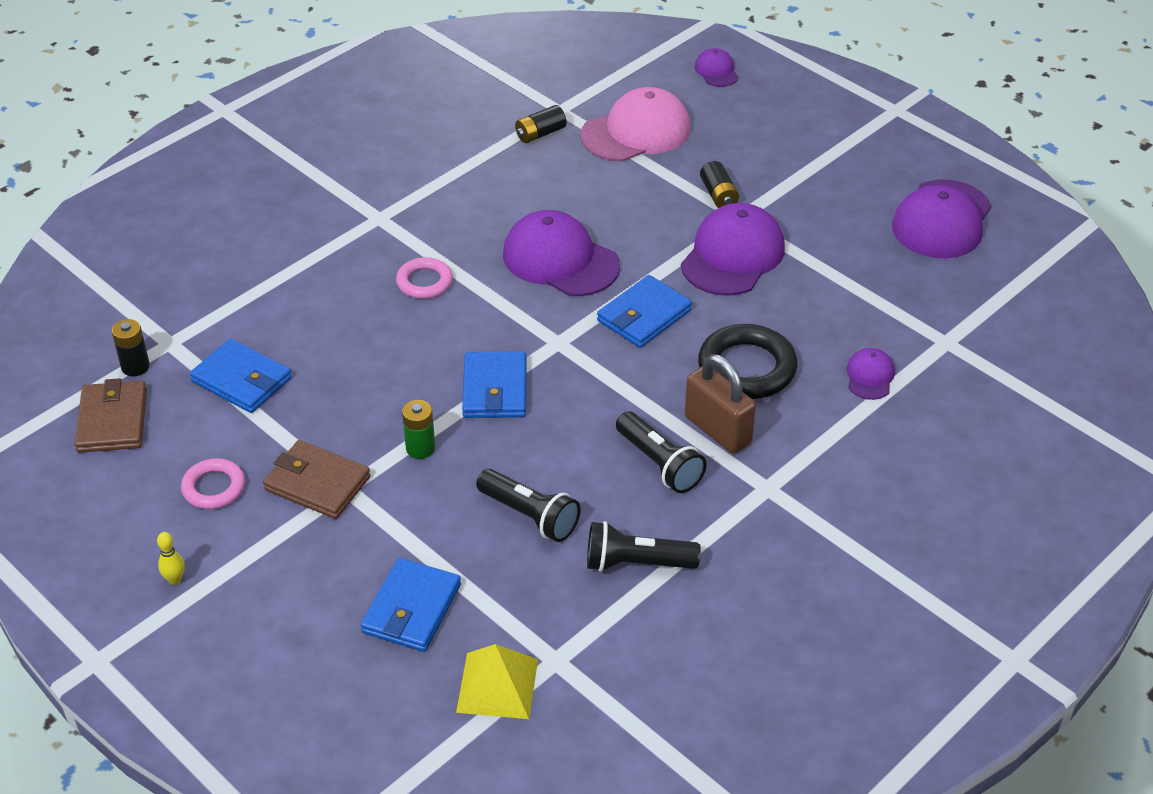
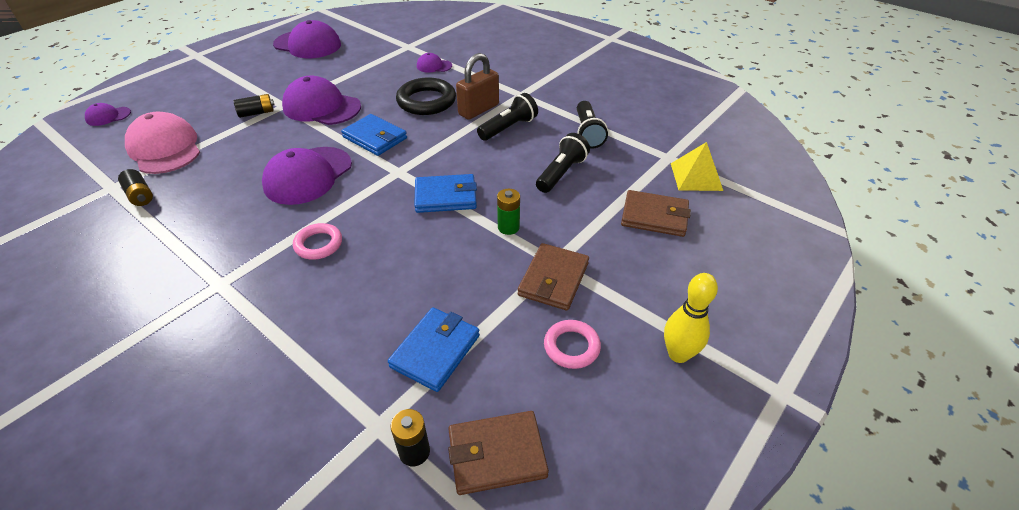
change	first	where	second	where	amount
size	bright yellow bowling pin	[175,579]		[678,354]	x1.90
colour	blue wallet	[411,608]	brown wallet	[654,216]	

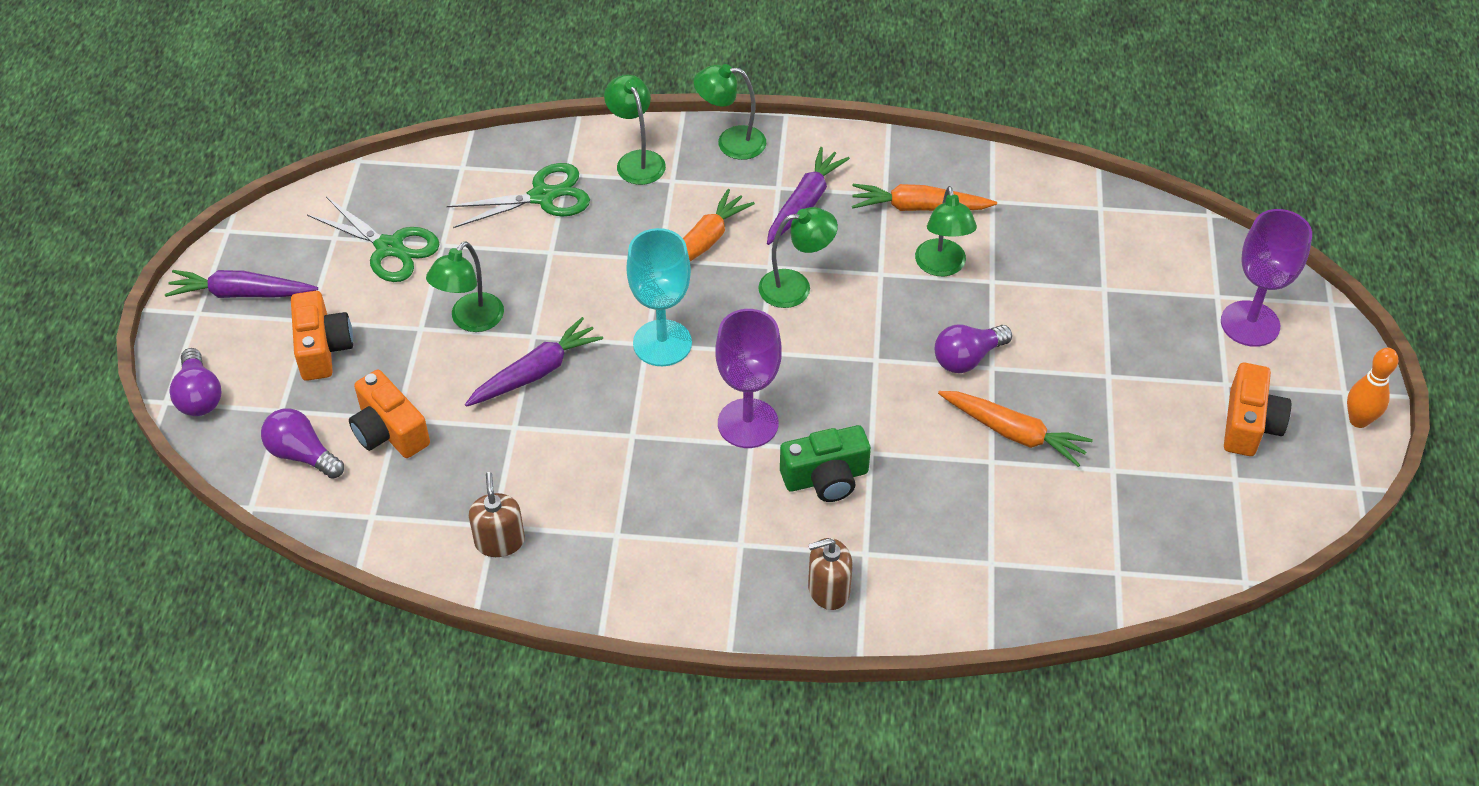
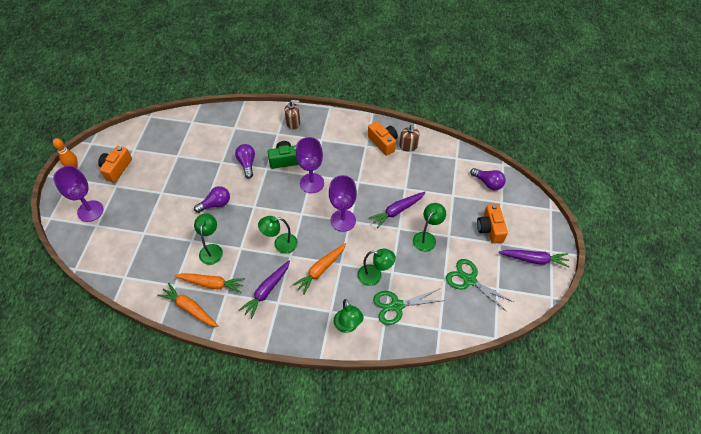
change	first	where	second	where	amount
relocated	green desk lamp	[731,142]		[375,276]	
colour	aqua wine glass	[662,343]	violet wine glass	[343,220]	
relocated	violet light bulb	[199,396]		[247,164]	
relocated	orange compact camera	[389,431]		[383,143]	
relocated	orange root vegetable	[1013,433]		[190,308]	

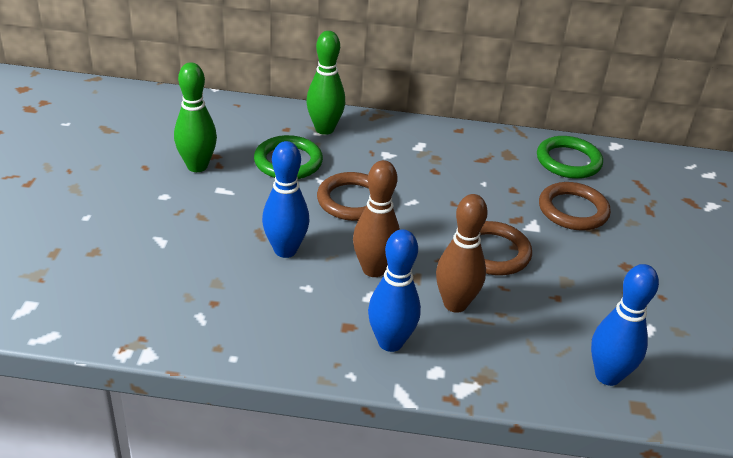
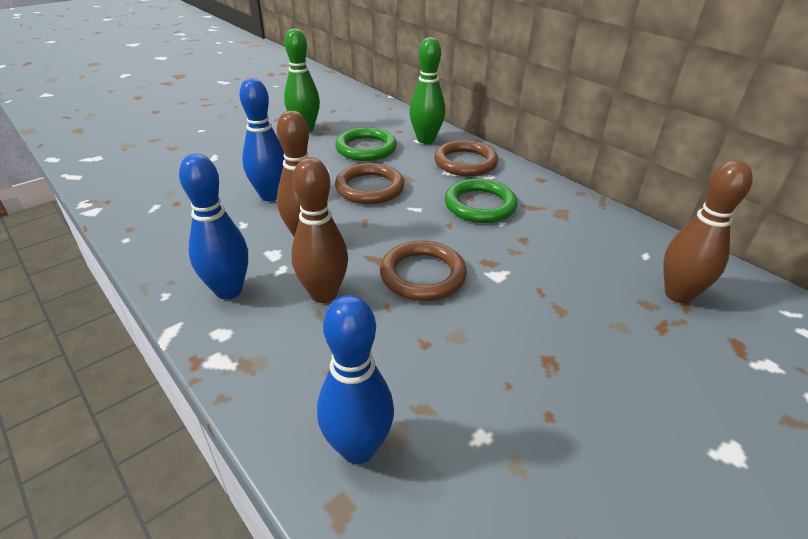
change	first	where	second	where	amount
relocated	green ring	[568,161]		[480,205]	
relocated	brown ring	[573,210]		[465,162]	
appeared			brown bowling pin	[678,294]	

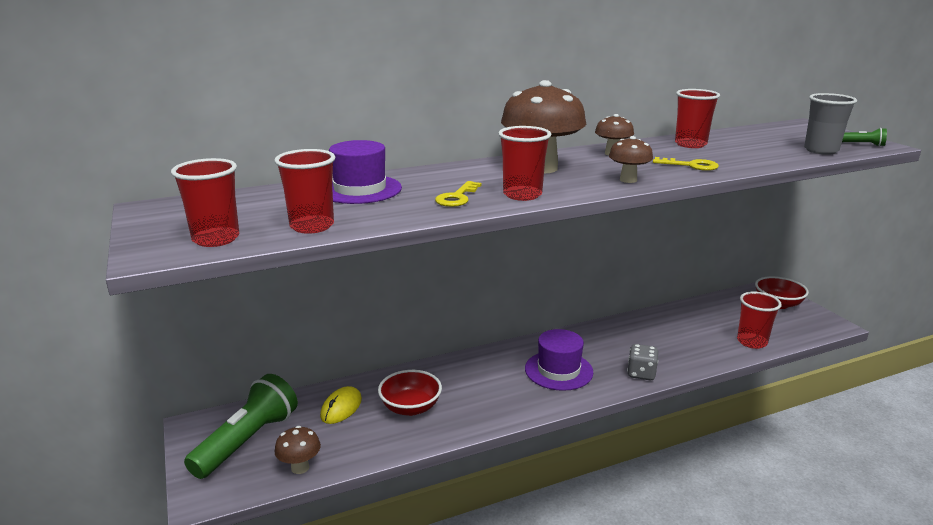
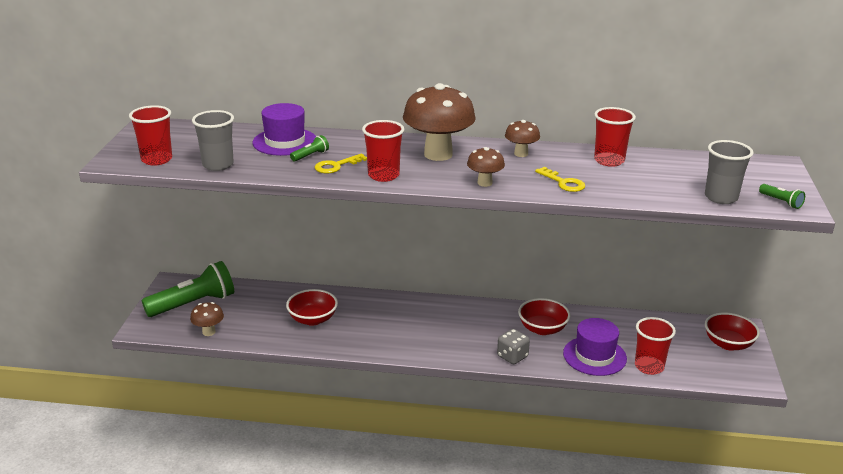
change	first	where	second	where	amount
colour	scarlet cup	[312,226]	grey cup	[218,165]	
relocated	violet tall hat	[558,370]		[594,356]	
missing	bright yellow mouse	[341,408]			
appeared			green flashlight	[310,156]	
appeared			scarlet serving bowl	[542,329]	

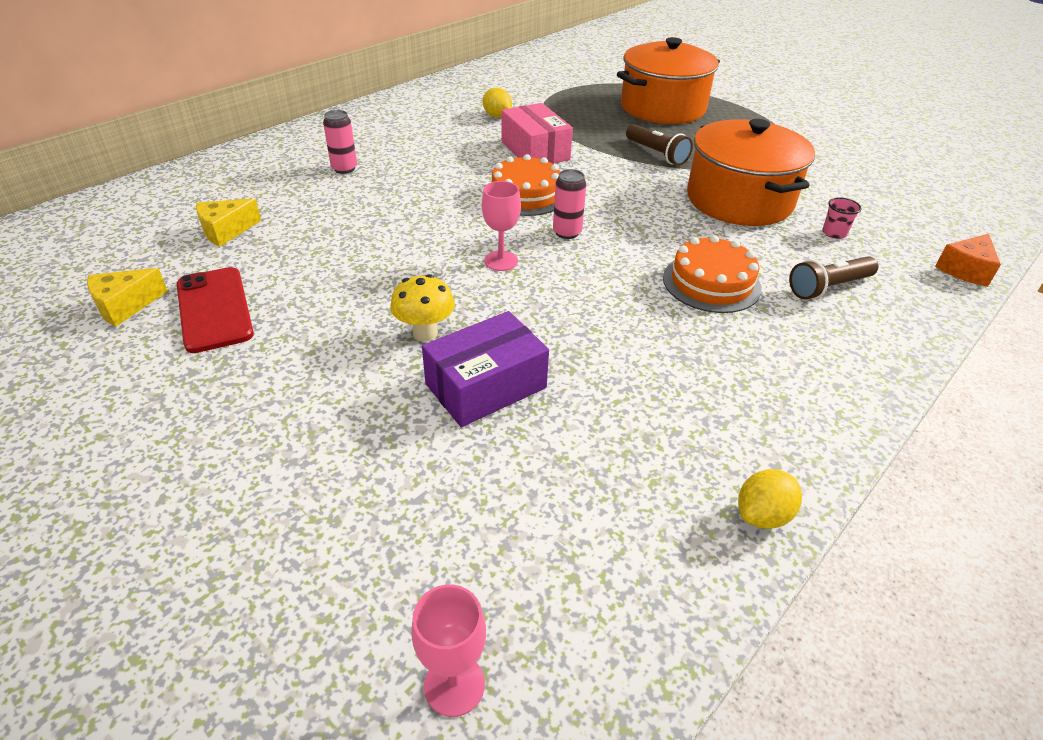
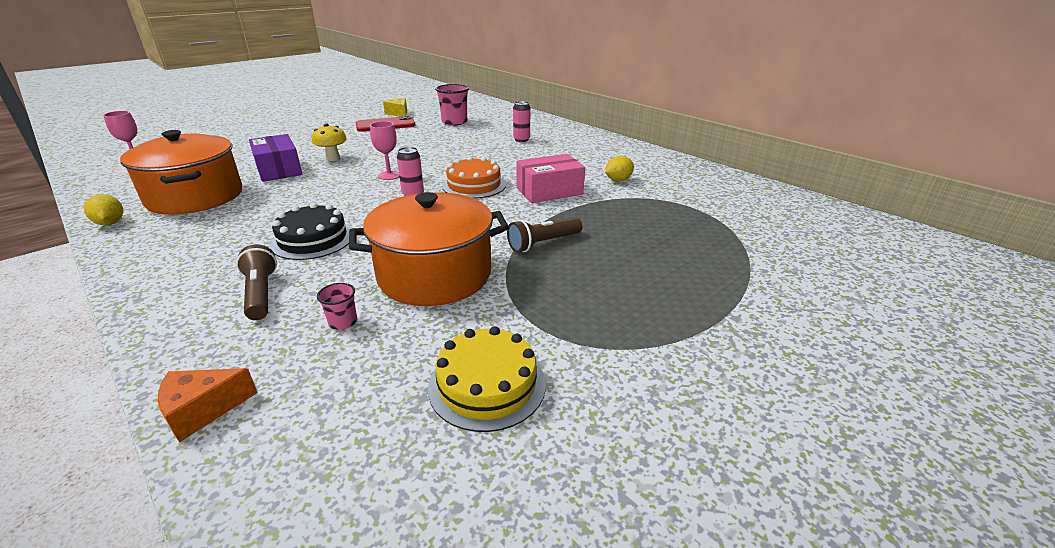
change	first	where	second	where	amount
relocated	orange cooking pot	[662,107]		[195,197]	
exchanged	bright yellow cheese	[226,231]	pink cup	[454,122]	
spun	orange cheese	[965,270]		[203,410]	75 degrees counterclockwise
colour	orange gateau	[711,283]	black gateau	[313,239]	
appeared			bright yellow gateau	[487,384]	

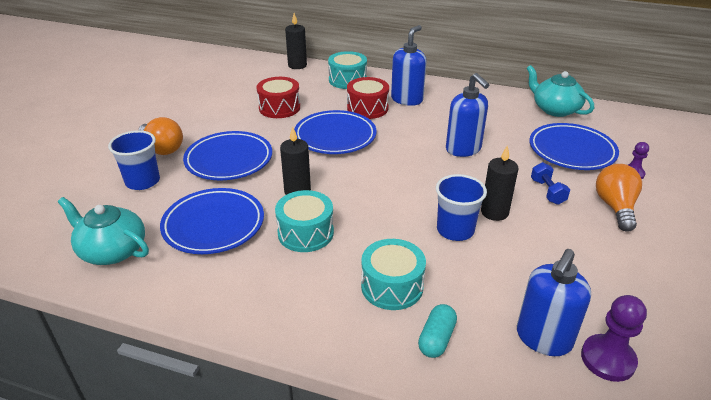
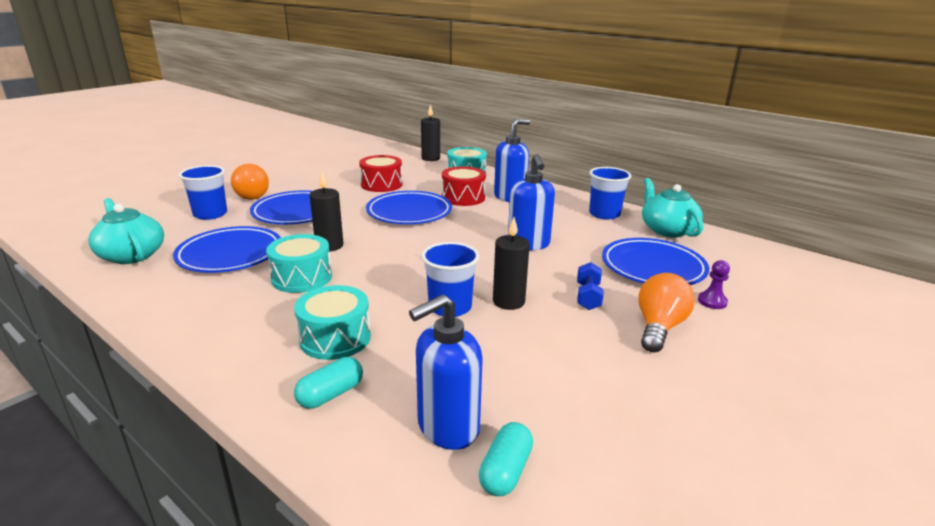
change	first	where	second	where	amount
exchanged	violet chess pawn	[608,359]	aqua capsule	[505,471]	
appeared			blue cup	[604,214]	

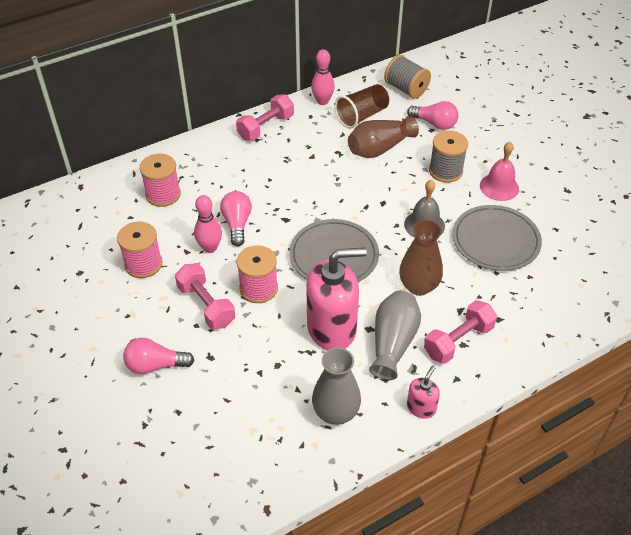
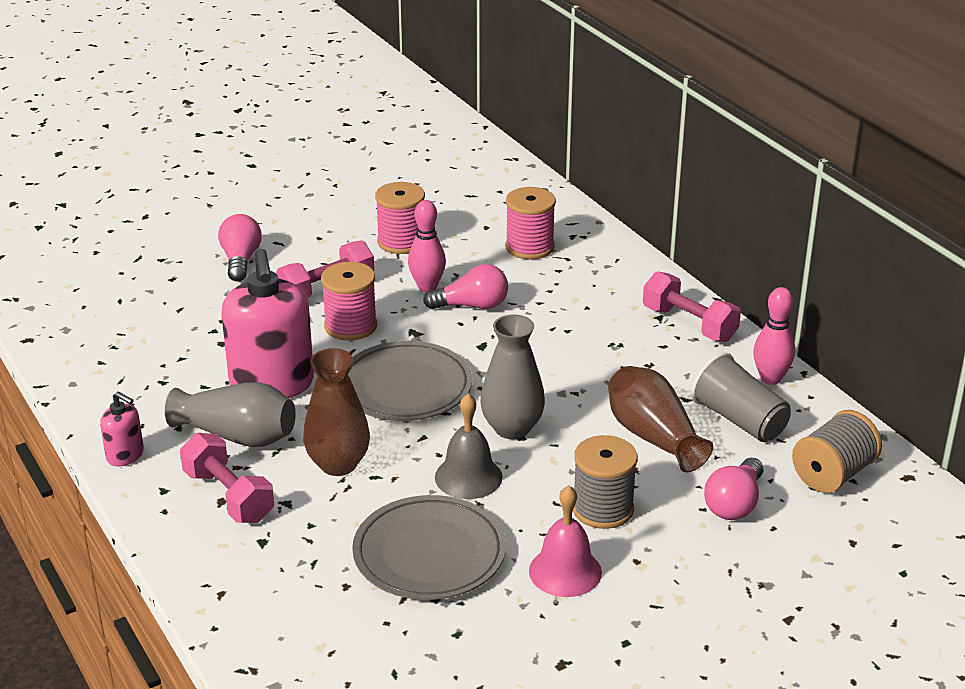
change	first	where	second	where	amount
colour	brown cup	[362,116]	grey cup	[739,420]	
relocated	grey flower vase	[336,412]		[512,428]	

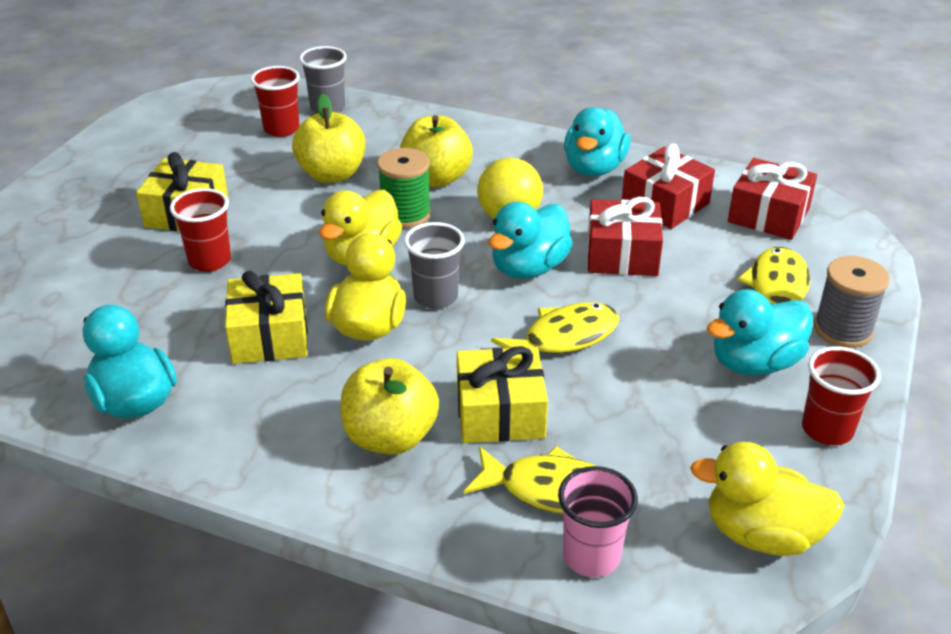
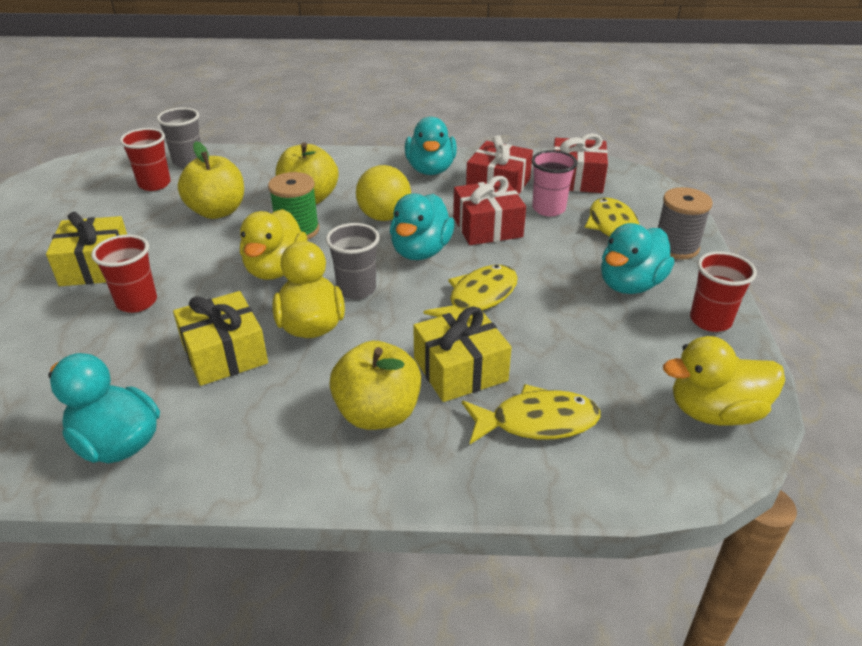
change	first	where	second	where	amount
relocated	pink cup	[591,556]		[548,209]	

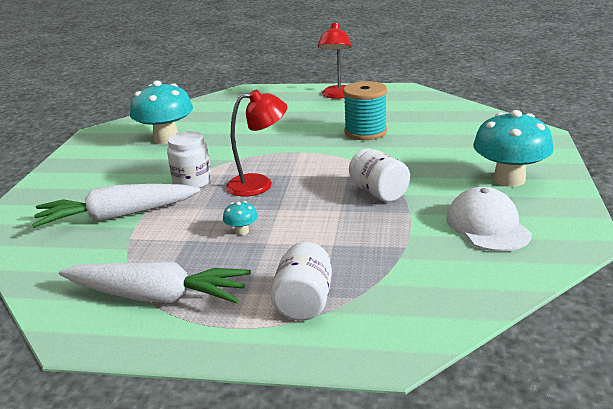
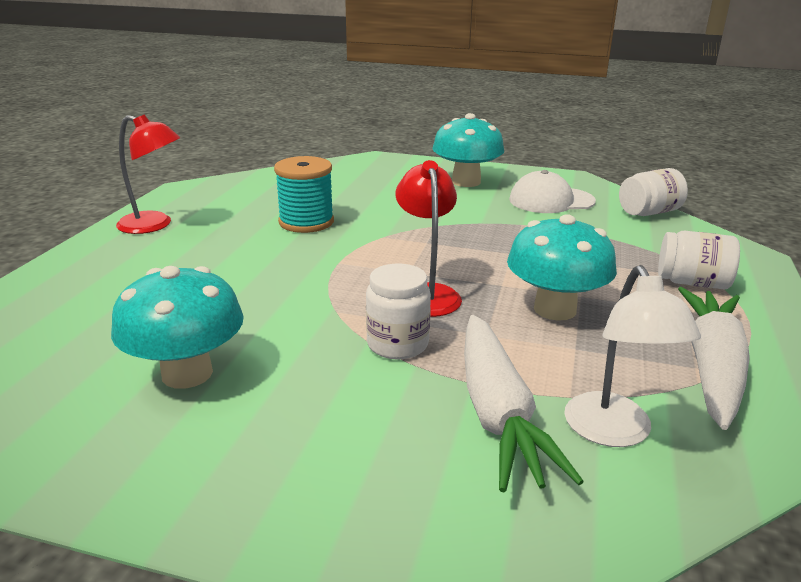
change	first	where	second	where	amount
relocated	white preserve jar	[379,193]		[649,212]	
size	aqua mushroom	[242,231]		[555,309]	x2.37
appeared			white desk lamp	[614,432]	

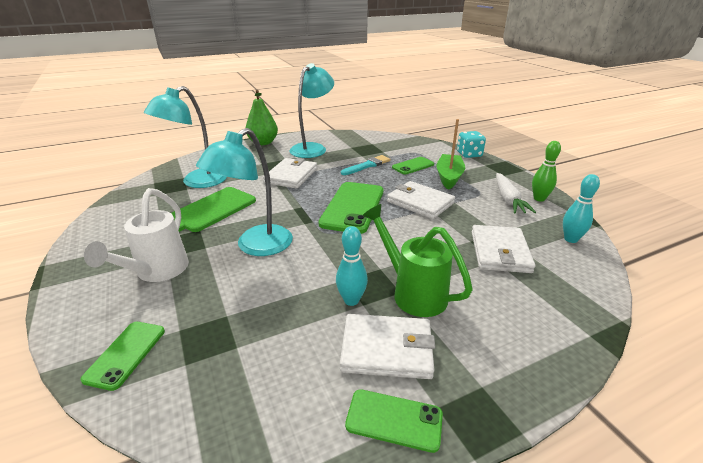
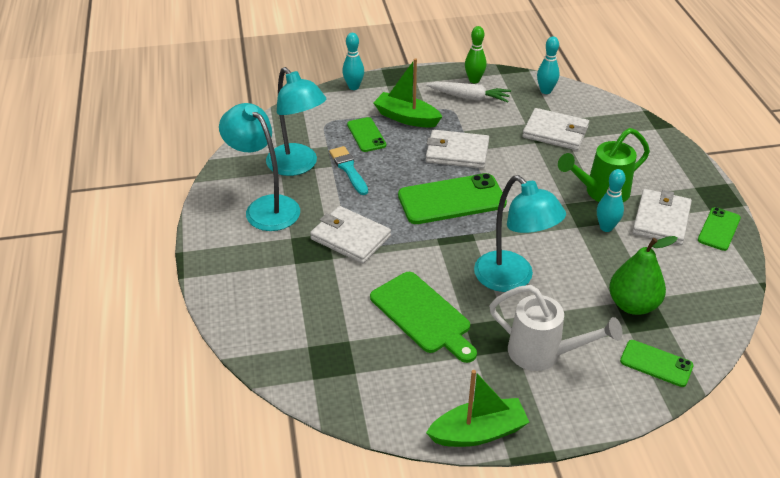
change	first	where	second	where	amount
relocated	aqua desk lamp	[197,182]		[297,166]	
relocated	green pear	[263,143]		[633,305]	
exchanged	aqua die	[469,154]	aqua bowling pin	[353,87]	
spun	white wallet	[420,202]		[457,152]	45 degrees clockwise
spun	green smartphone	[353,207]		[452,200]	45 degrees counterclockwise
appeared			green toy boat	[478,432]	

